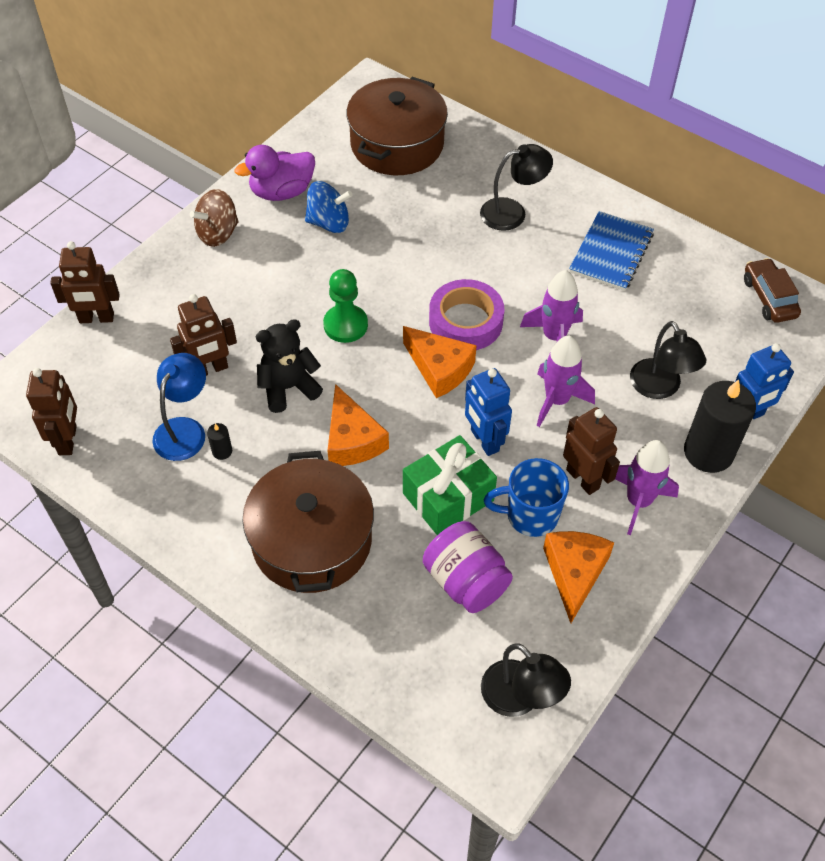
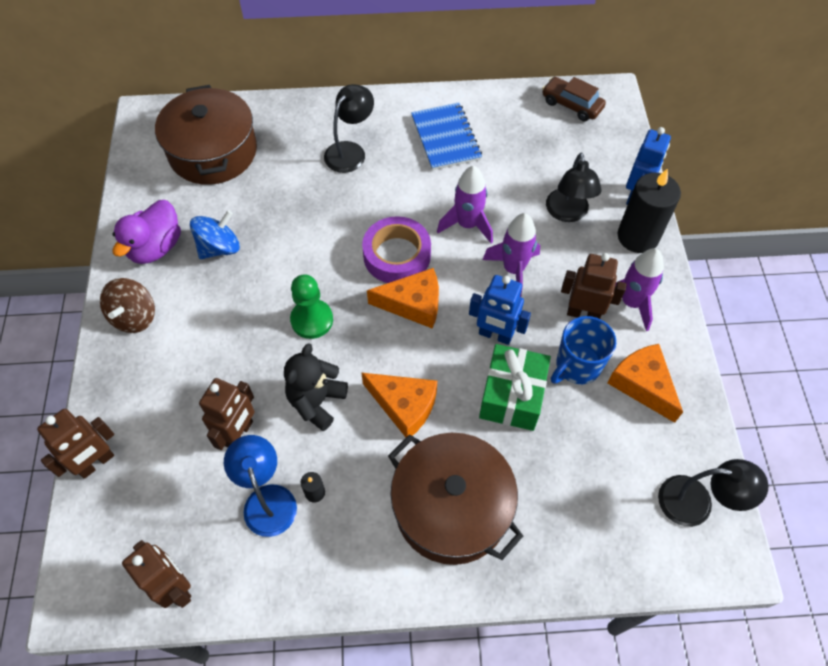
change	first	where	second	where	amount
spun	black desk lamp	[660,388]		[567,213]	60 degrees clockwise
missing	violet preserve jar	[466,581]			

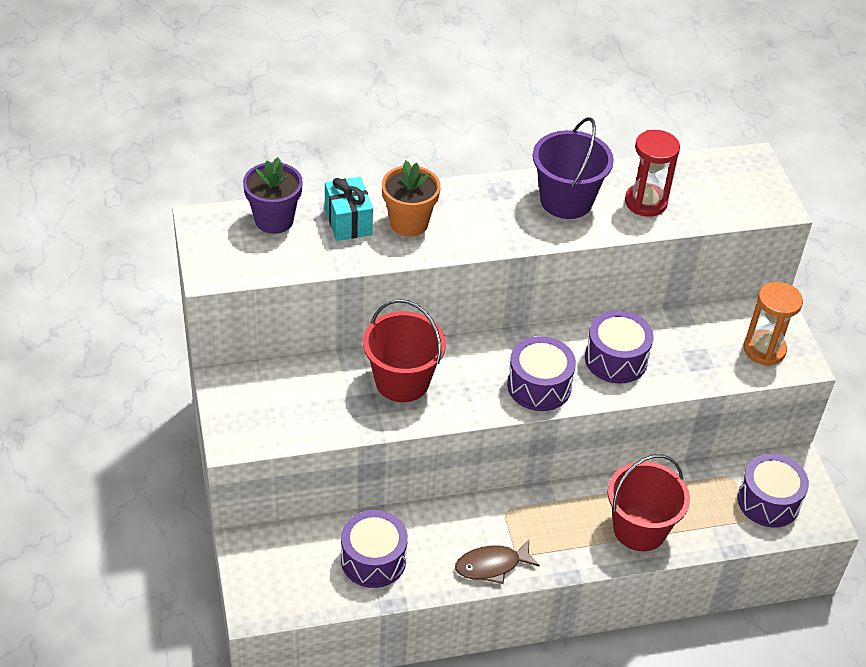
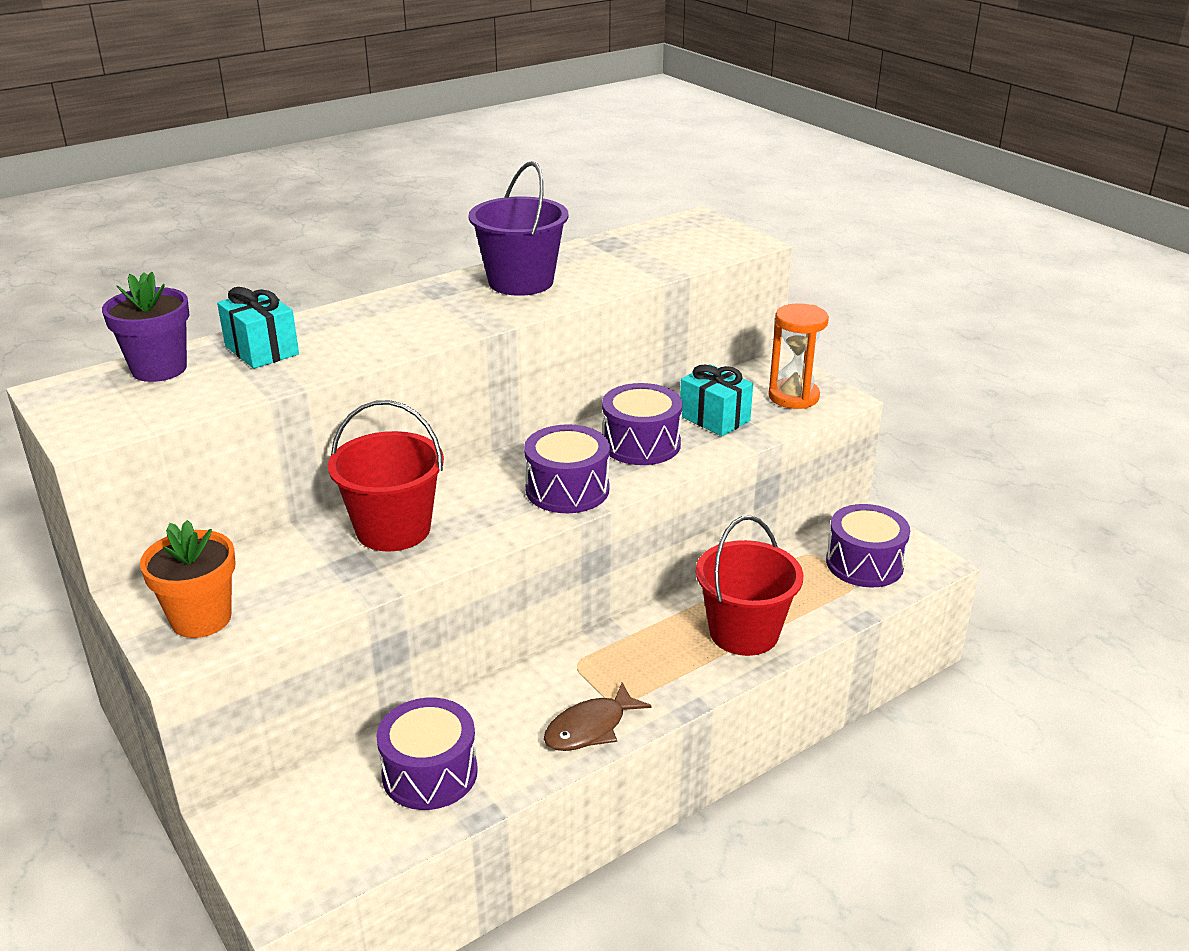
change	first	where	second	where	amount
missing	scarlet sand timer	[646,202]			
relocated	orange potted plant	[409,223]		[201,619]	
appeared			aqua gift	[714,418]	

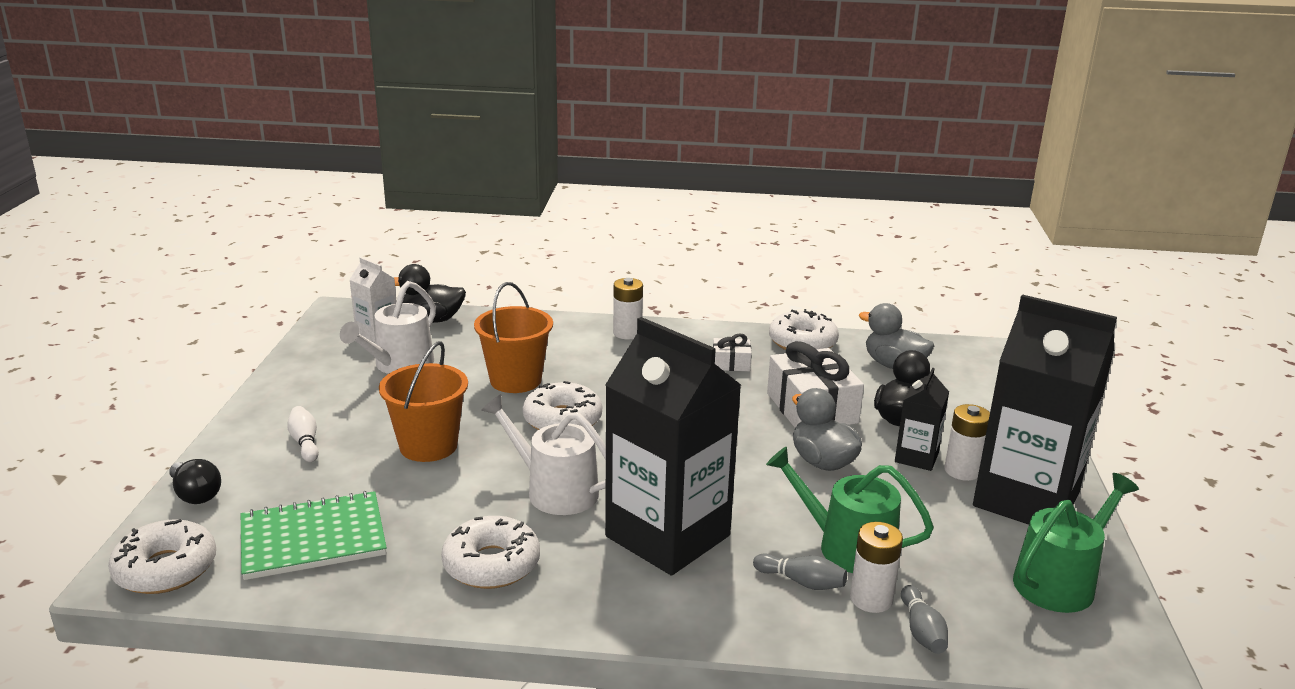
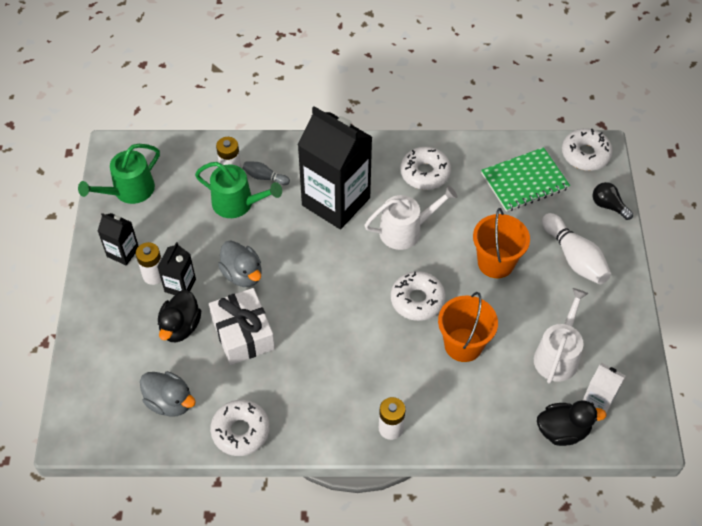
change	first	where	second	where	amount
size	black carton	[1026,499]		[123,252]	x0.46
missing	white gift	[731,363]			
spun	white sprinkling can	[555,490]		[405,230]	45 degrees counterclockwise
size	white bowling pin	[305,442]		[574,257]	x1.86
missing	grey bowling pin	[922,631]			

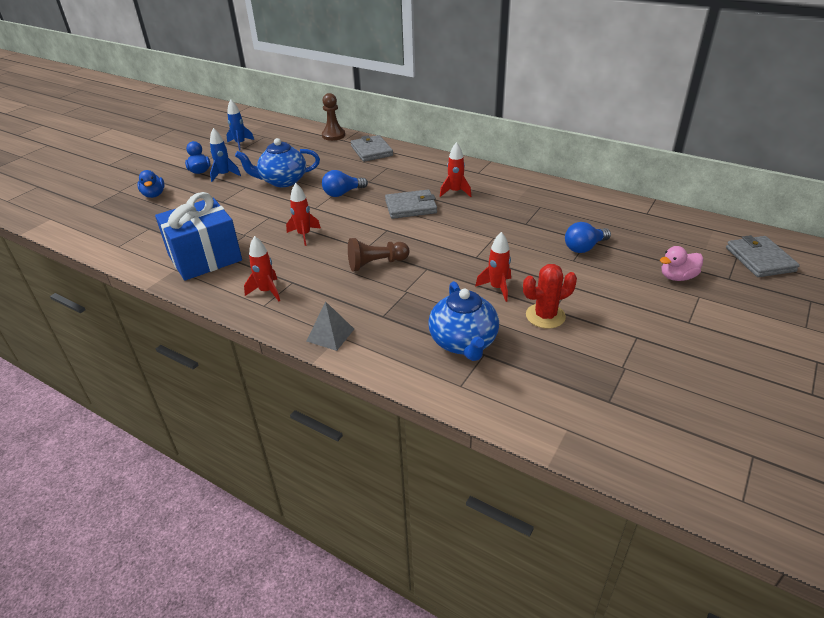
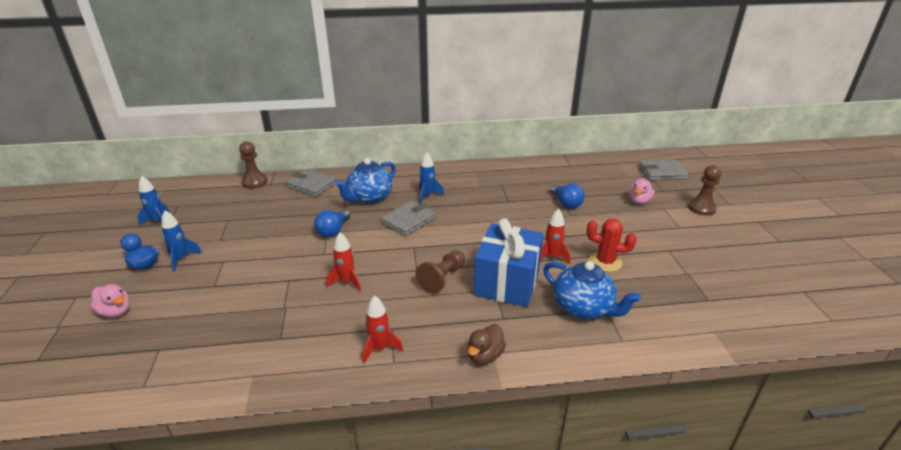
change	first	where	second	where	amount
relocated	blue china teapot	[282,181]		[369,198]	
colour	scarlet toy rocket	[455,192]	blue toy rocket	[428,195]	
colour	blue rubber duck	[154,195]	pink rubber duck	[115,311]	
relocated	blue gift	[205,258]		[507,282]	
spun	blue light bulb	[584,247]		[566,203]	45 degrees counterclockwise
spun	grey wallet	[760,259]		[662,172]	45 degrees counterclockwise
spun	scarlet prickly plant	[545,316]		[605,262]	75 degrees clockwise
exchanged	grey pyramid	[330,335]	brown rubber duck	[485,355]	
appeared			brown chess pawn	[701,208]	

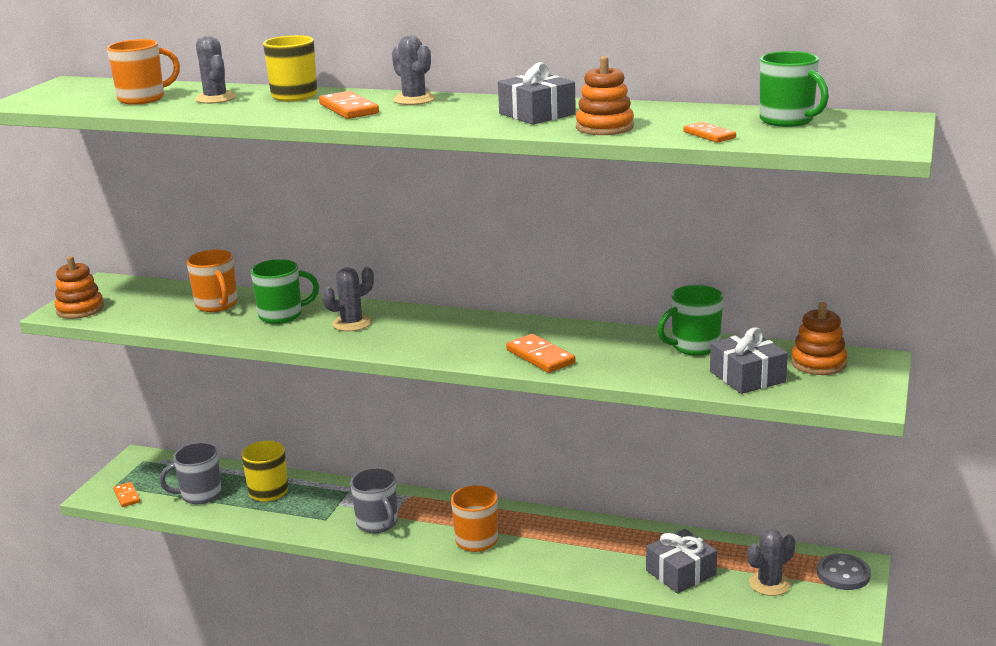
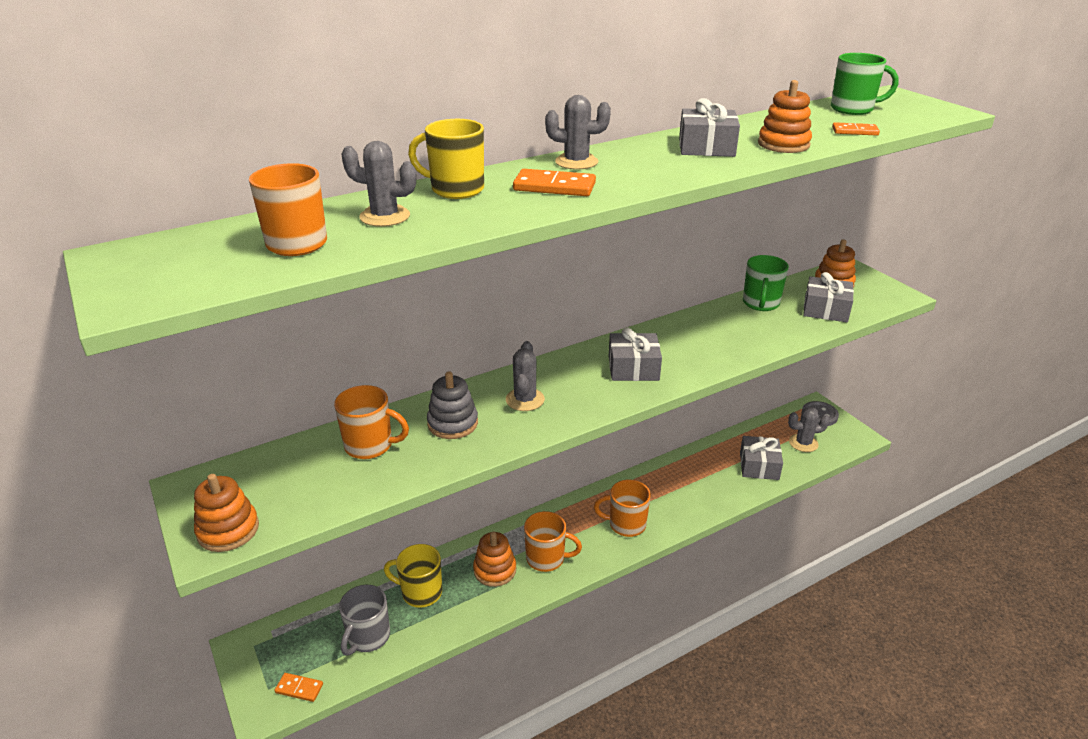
change	first	where	second	where	amount
exchanged	green coffee mug	[282,315]	grey ring stacker	[452,423]	
missing	orange domino	[540,357]			
colour	grey coffee mug	[377,523]	orange coffee mug	[546,558]	
spun	grey prickly plant	[769,584]		[803,443]	75 degrees clockwise
appeared			grey gift	[633,368]	
appeared			orange ring stacker	[495,570]	

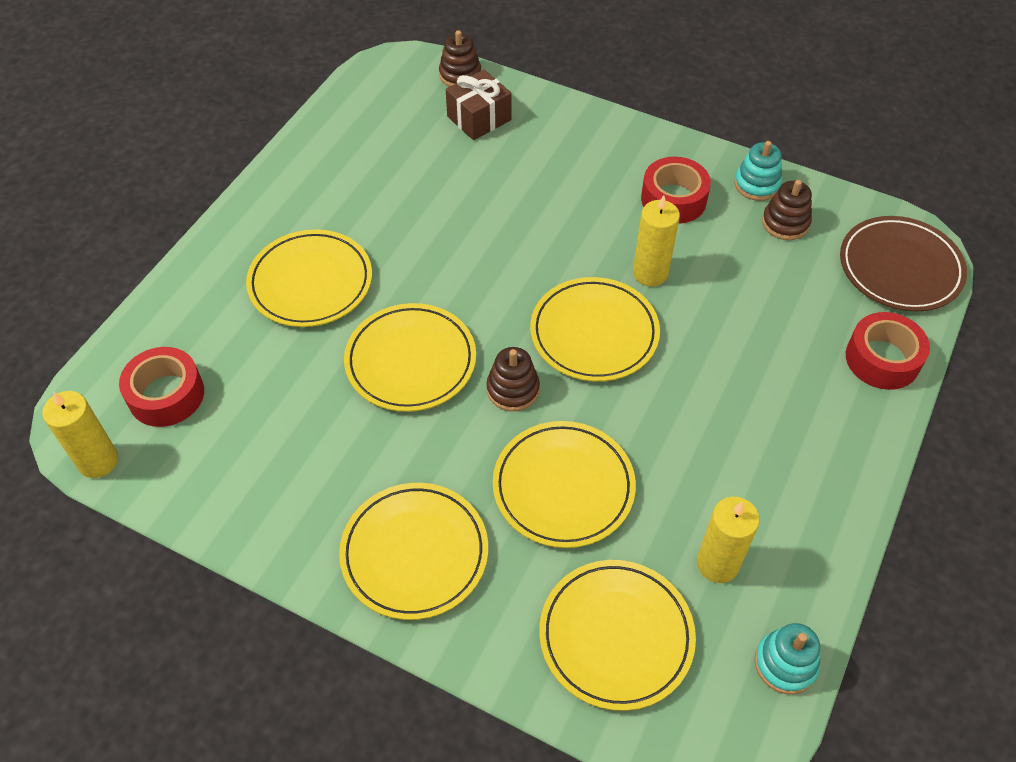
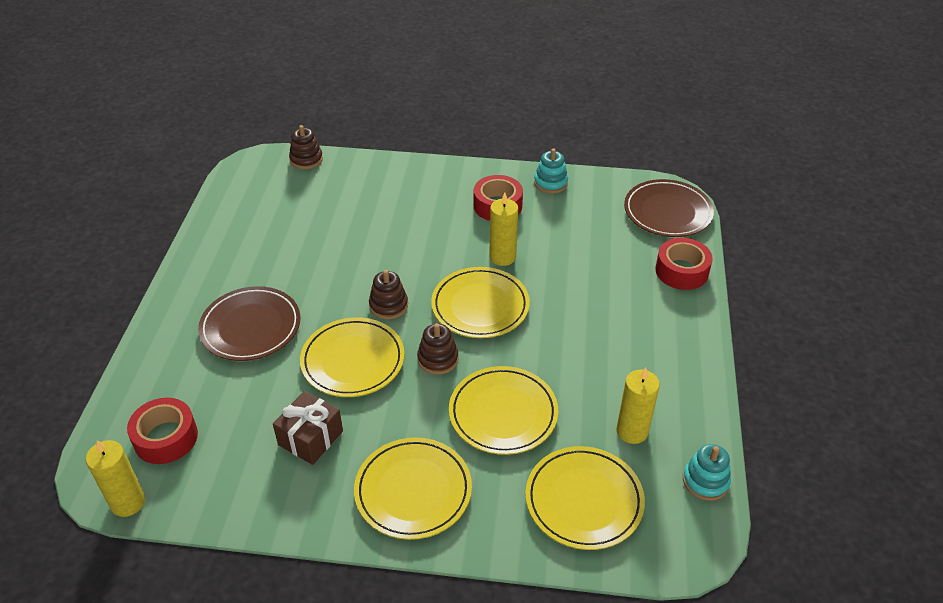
change	first	where	second	where	amount
relocated	brown gift	[479,118]		[310,438]	
relocated	brown ring stacker	[785,223]		[388,305]	
colour	bright yellow dinner plate	[310,282]	brown dinner plate	[251,327]	

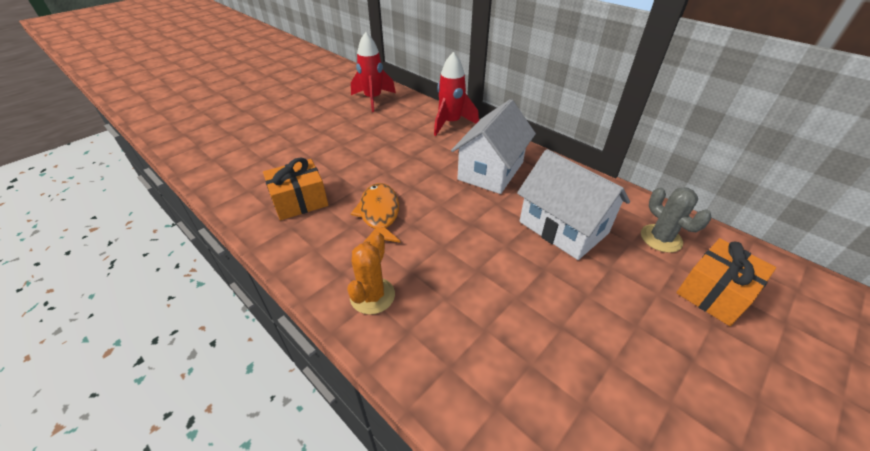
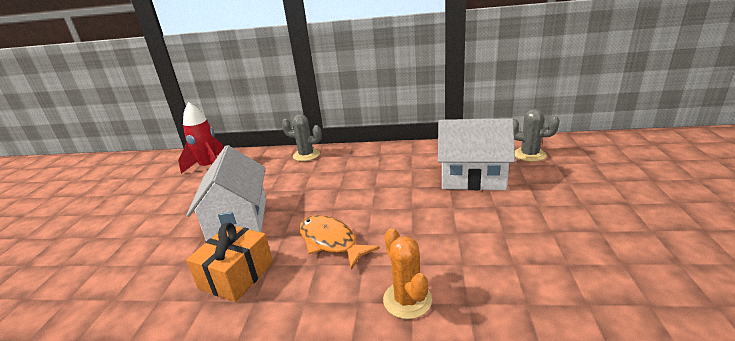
change	first	where	second	where	amount
exchanged	scarlet toy rocket	[451,123]	grey prickly plant	[306,155]	
relocated	white cottage	[491,171]		[238,220]	
missing	orange gift	[714,293]			

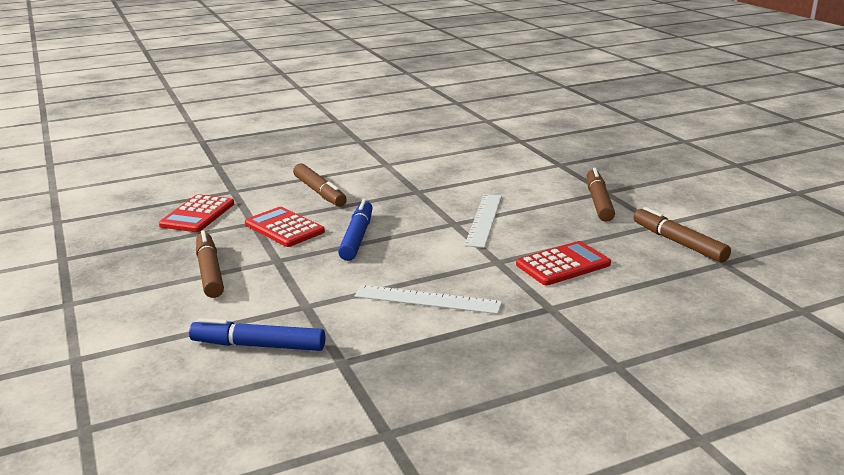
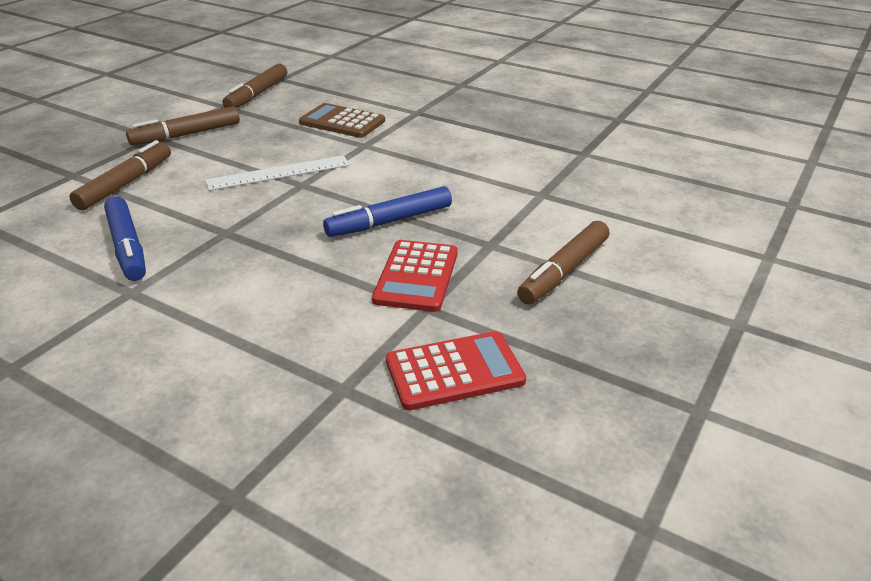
change	first	where	second	where	amount
relocated	brown marker	[319,192]		[126,184]	
colour	scarlet pocket calculator	[563,265]	brown pocket calculator	[342,122]	
missing	white measuring stick	[427,299]			
relocated	blue marker	[258,345]		[127,247]	

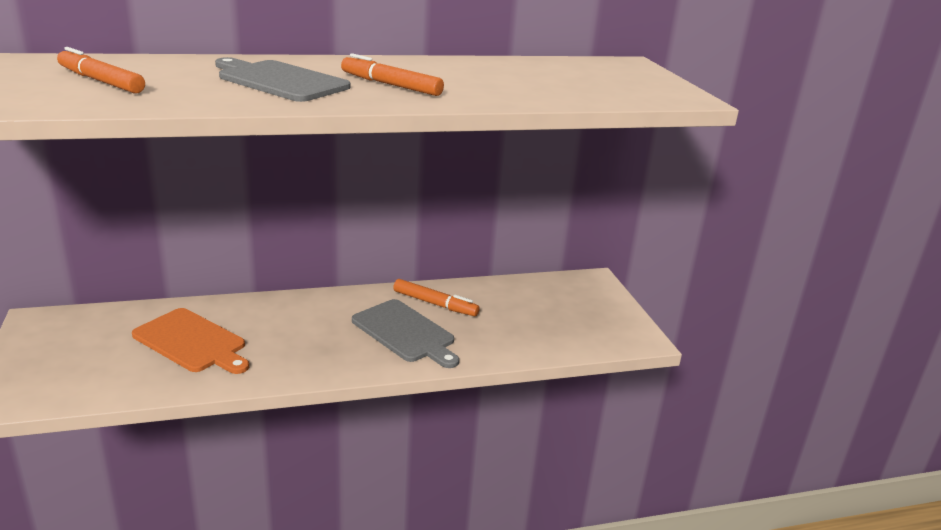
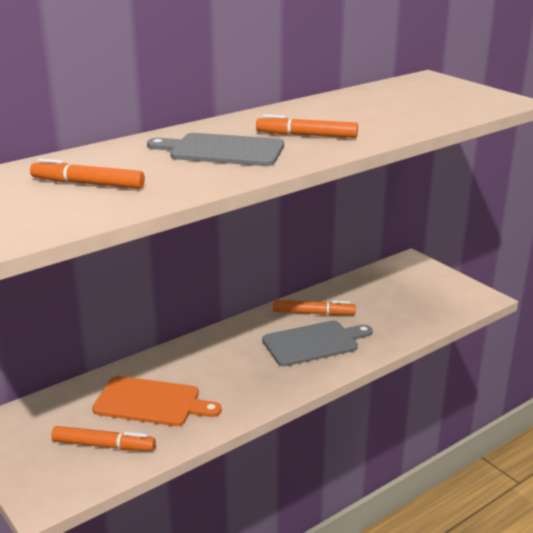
change	first	where	second	where	amount
spun	grey bread board	[405,333]		[313,343]	45 degrees counterclockwise
appeared			orange marker	[103,445]	

